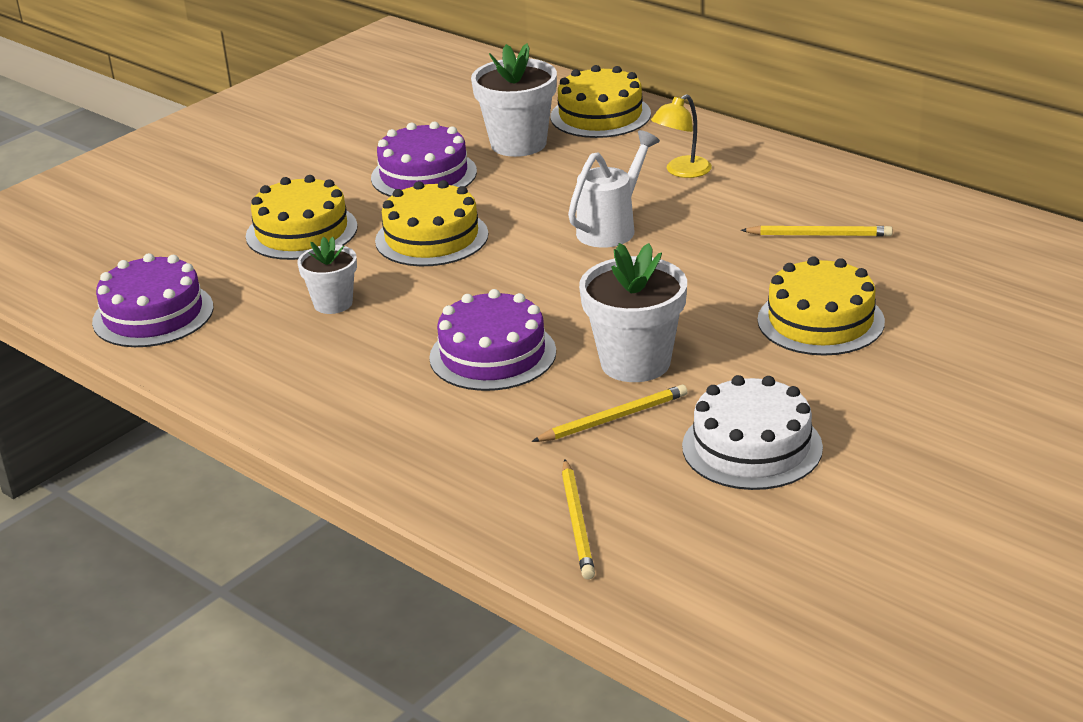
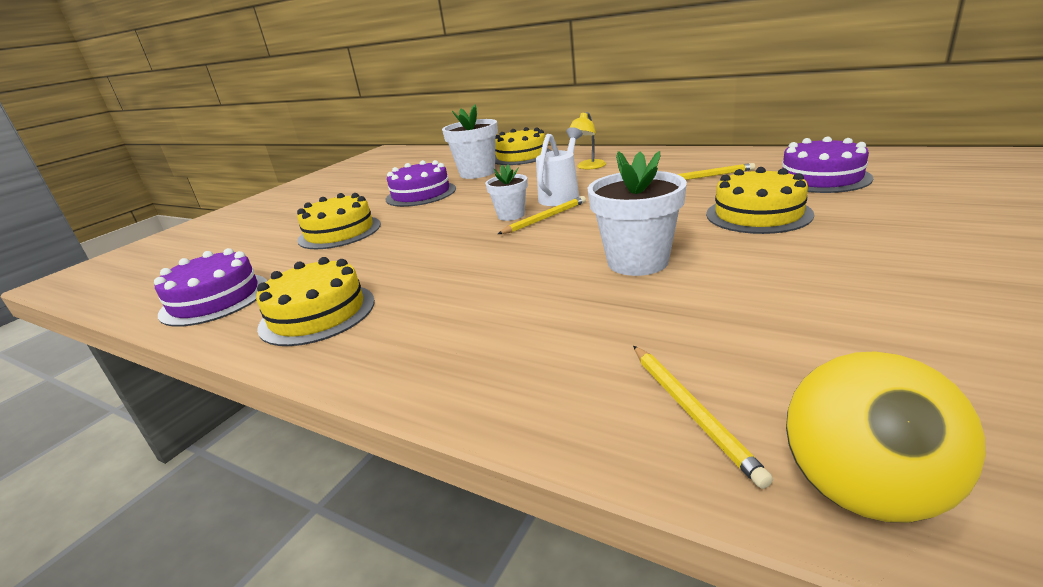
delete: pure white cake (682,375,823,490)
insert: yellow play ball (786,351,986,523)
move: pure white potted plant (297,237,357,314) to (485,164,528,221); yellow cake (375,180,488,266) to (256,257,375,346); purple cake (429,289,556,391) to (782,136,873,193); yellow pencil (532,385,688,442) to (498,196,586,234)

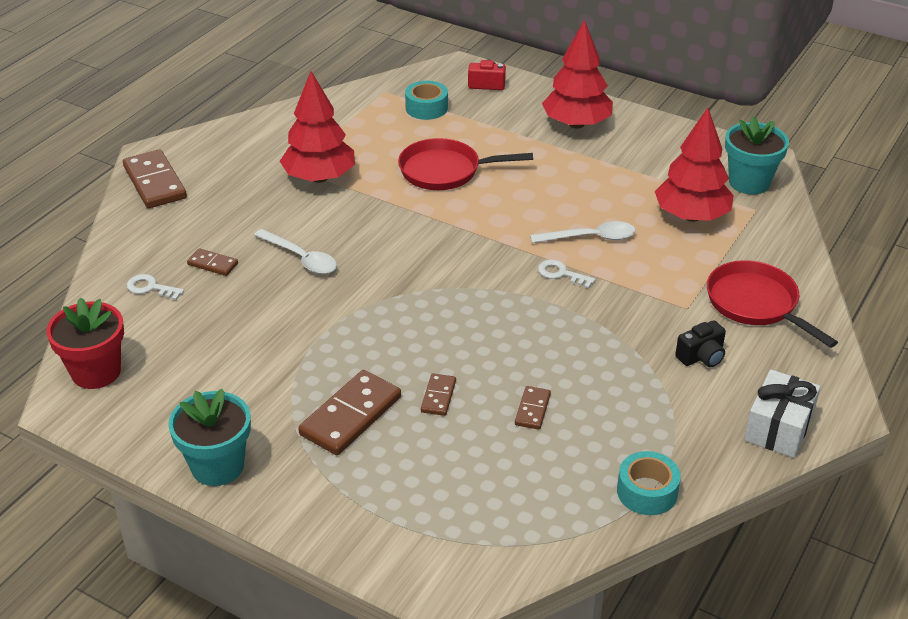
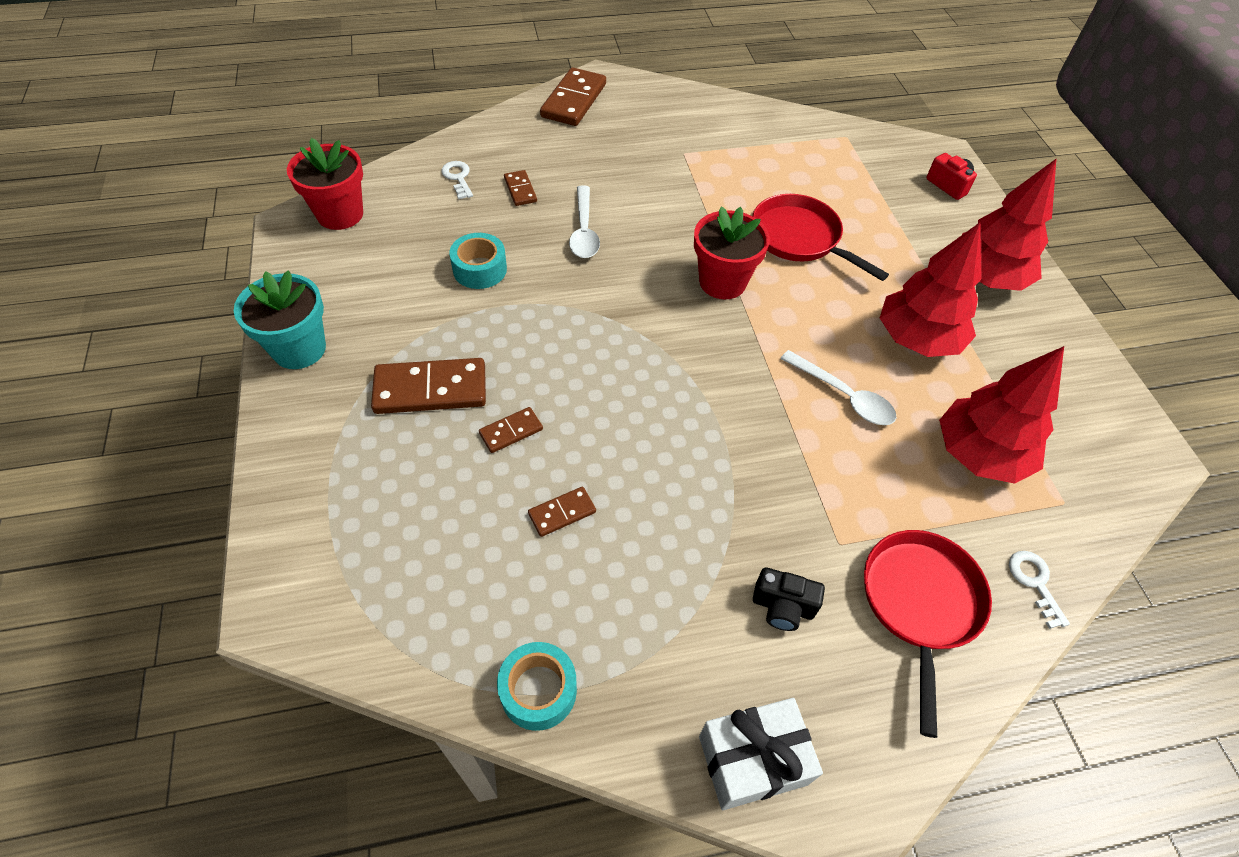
delete: teal potted plant (725,116,789,195)
insert: scarlet potted plant (694,207,770,299)
move: scarlet tree (280,71,355,183) to (880,222,981,357); teal tape (405,81,448,120) to (449,233,507,289); pure white latchkey (538,259,595,289) to (1009,551,1070,629)

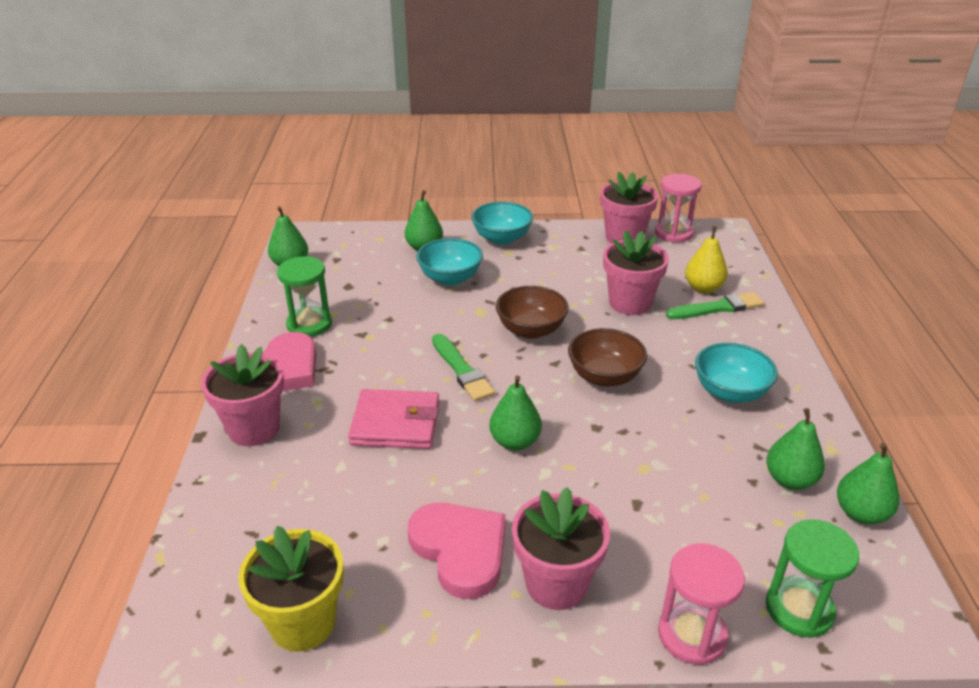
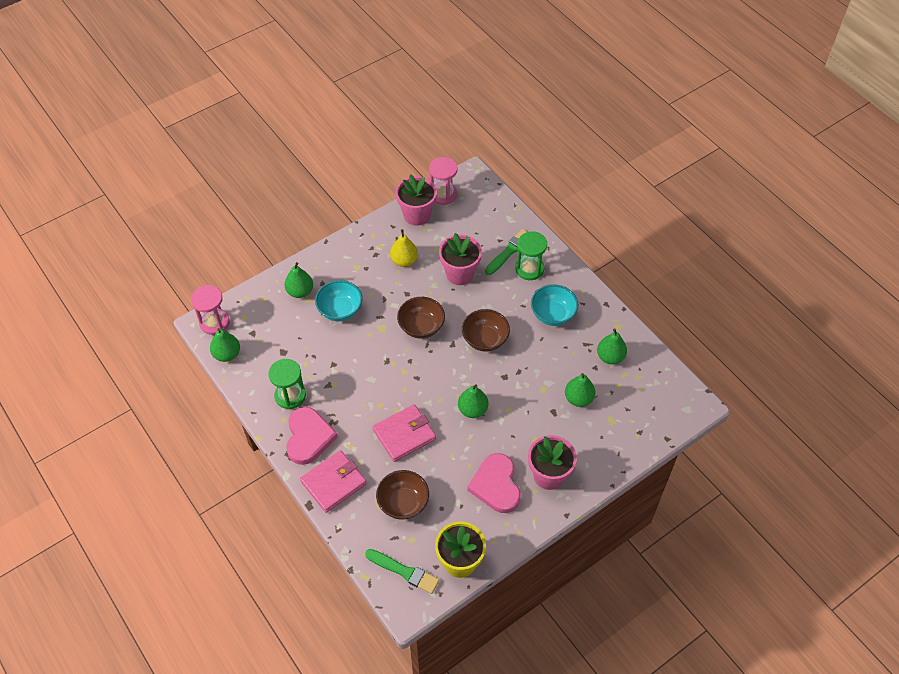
delete: teal bowl (471,202,533,245)
insert: brown bowl (376,470,429,520)
move: leaf-green paint brush (432,334,495,401) to (365,549,439,594); pink sandglass (658,543,745,665) to (191,285,230,335); yellow pear fruit (685,226,728,293) to (390,229,418,267); leaf-green sandglass (766,519,859,638) to (515,231,547,280); leaf-green pear fruit (837,443,900,524) to (565,373,595,407)
replace: pink potted plant (201,344,284,446) to pink wallet (300,450,367,513)
rotate: pink heart (408,503,506,599) = (467,453,521,513) 120 degrees counterclockwise

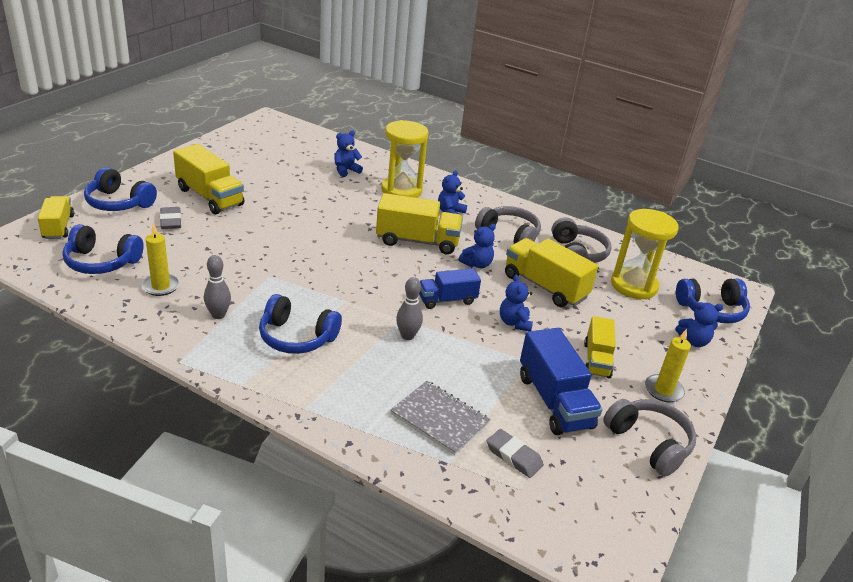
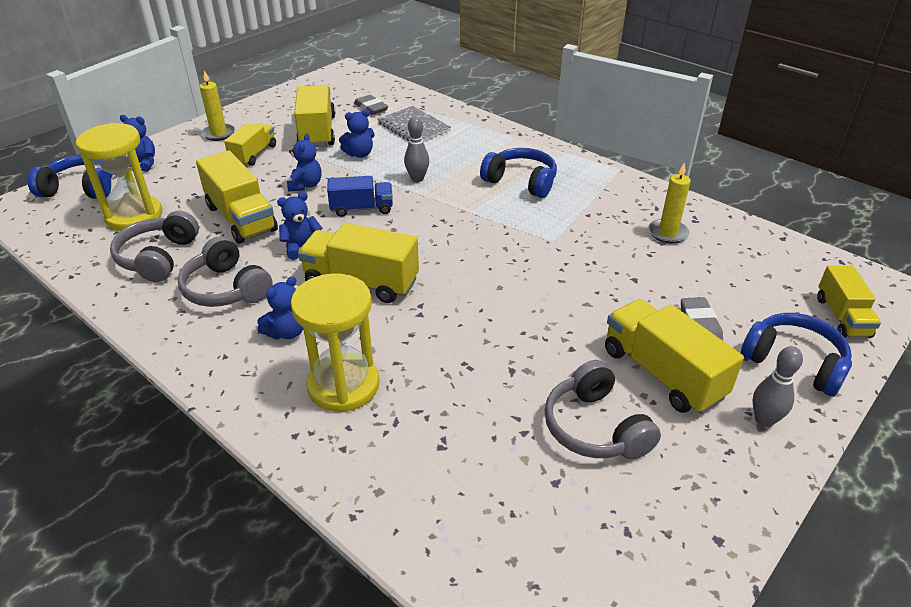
delete: royal blue over-ear headphones (63,224,144,274)
move: gray bowling pin (204,255,231,319) to (753,346,803,427); royal blue stuffed bear (334,131,363,177) to (339,109,375,158); gray over-ear headphones (603,399,696,476) to (544,360,661,460)
recolor: royal blue lorry (520,328,602,435) to yellow lorry (294,85,335,147)

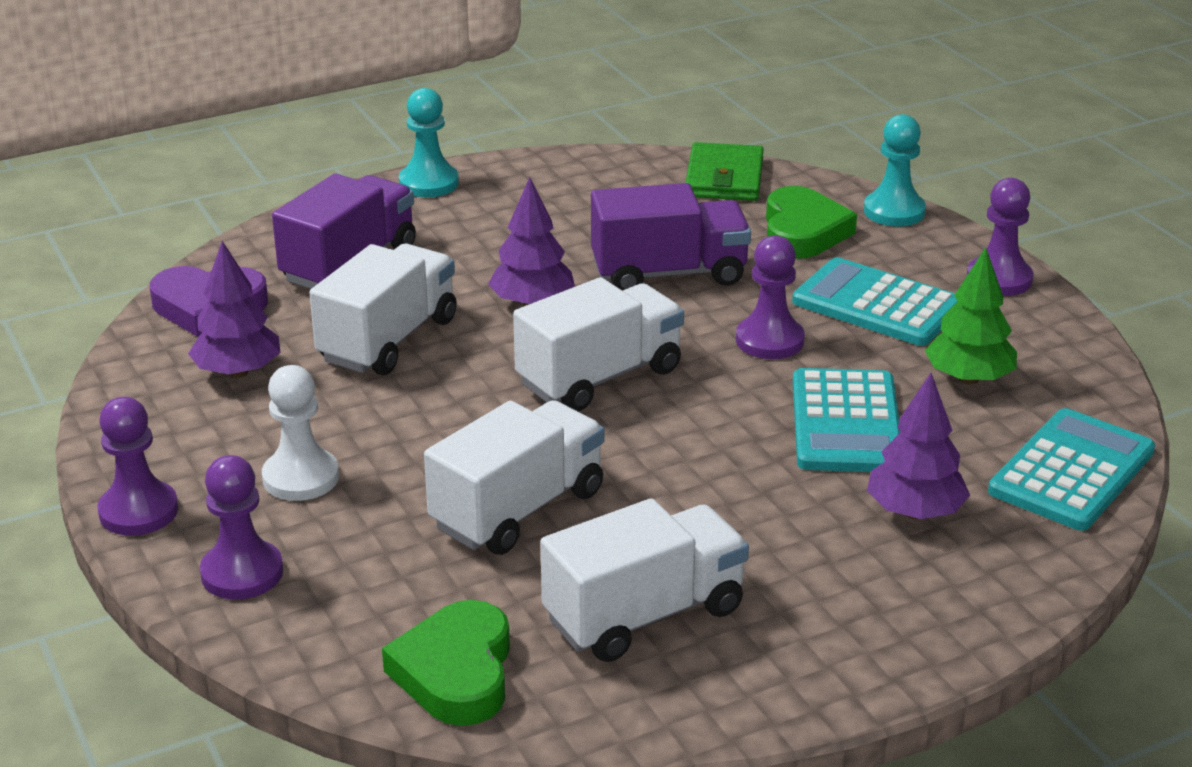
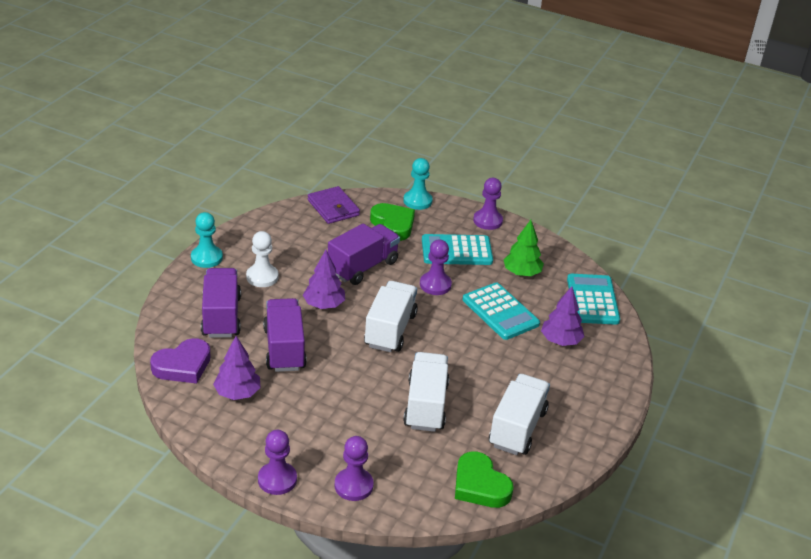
move: pure white pawn (262,365,339,501) to (246,231,278,287)
recolor: pure white lorry (309,244,457,375) to purple lorry (263,298,307,372); leaf-green wallet (685,142,764,201) to purple wallet (308,186,360,224)

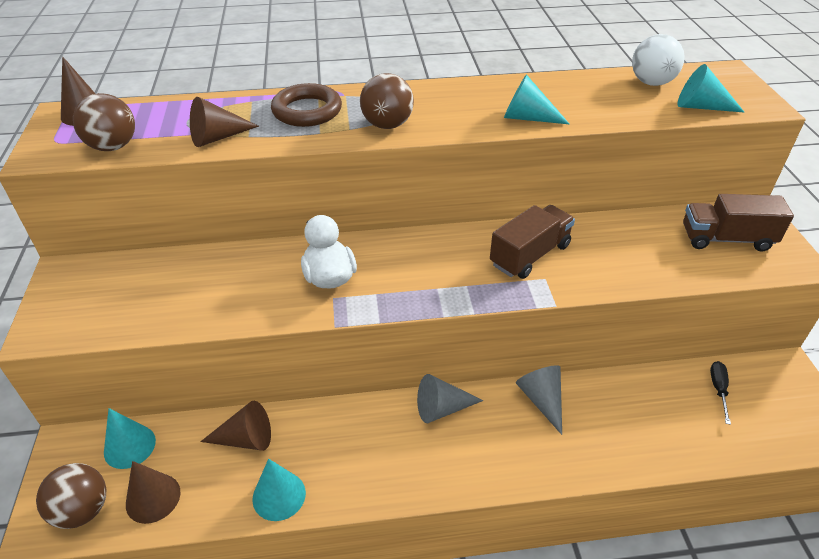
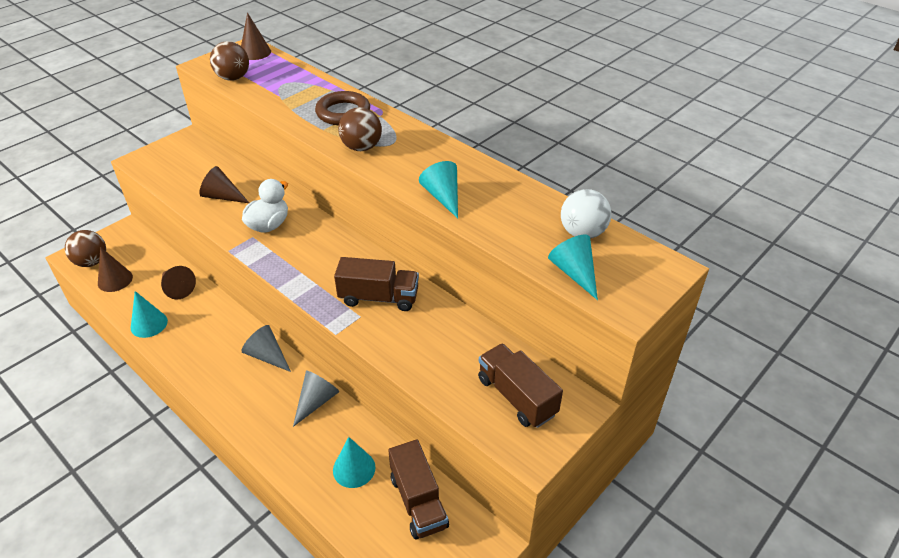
move: teal cone (104,408,156,469) to (333,437,376,488); brown cone (190,97,259,147) to (199,166,249,203)
replace: ebony flat screwdriver (710,361,731,425) to brown lorry (388,439,449,539)

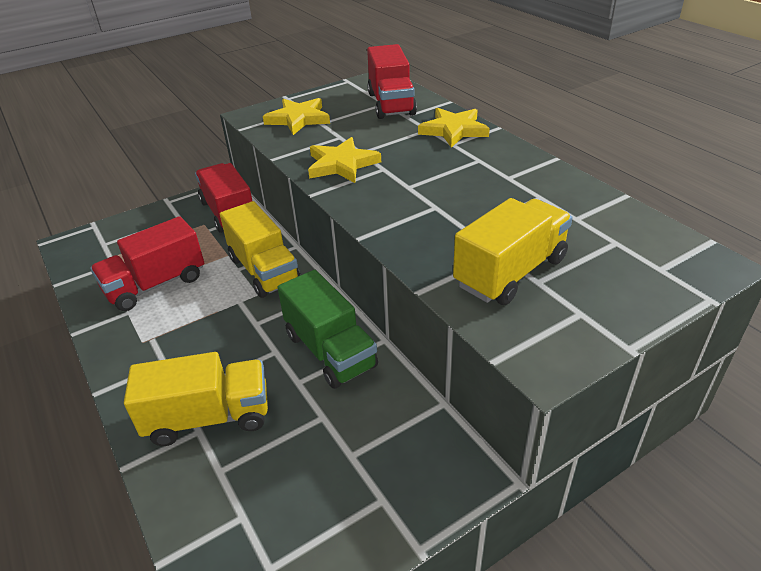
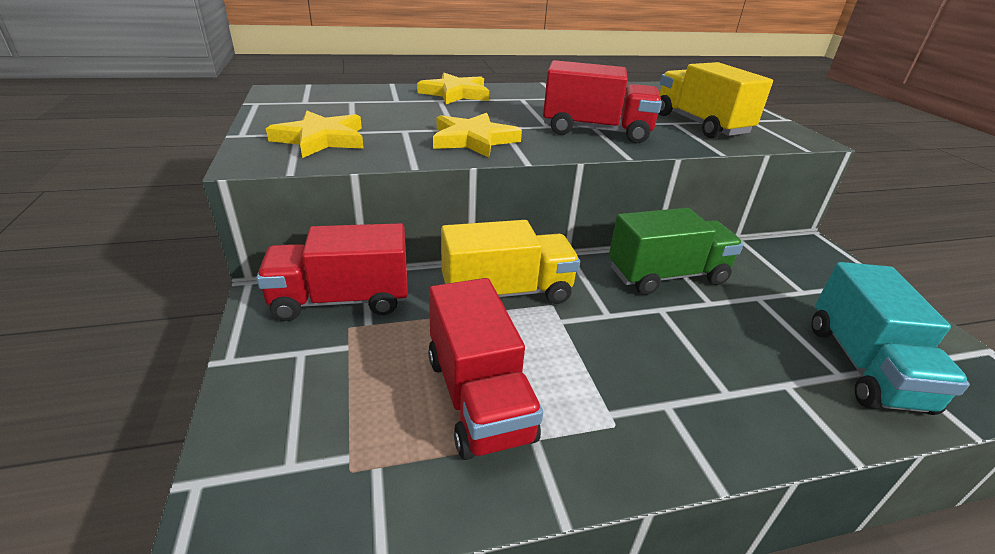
delete: yellow lorry (124,352,268,446)
insert: teal lorry (812,262,970,415)
move: scarlet lorry (367,44,417,119) to (543,60,662,143)

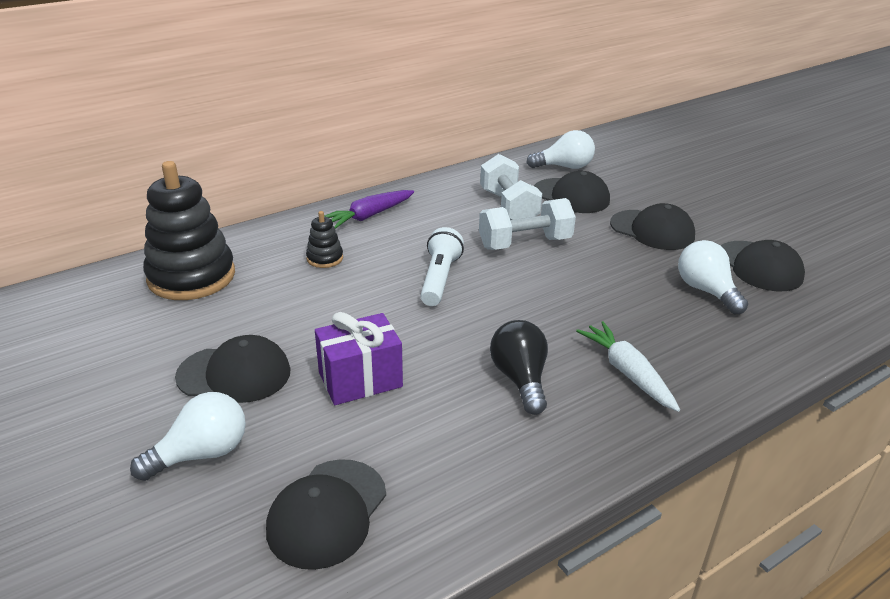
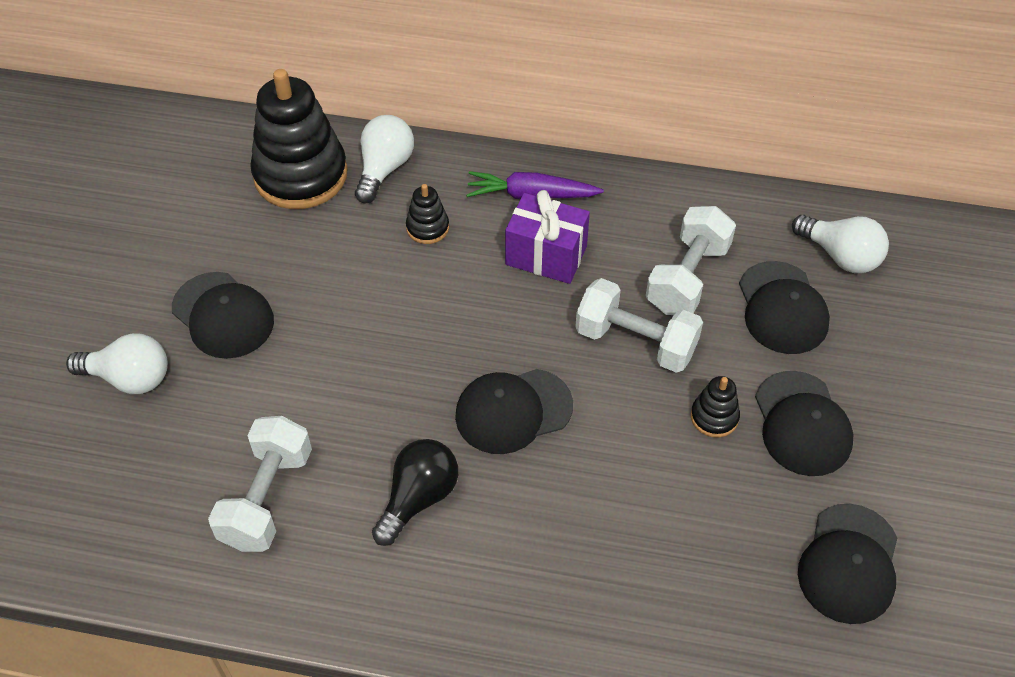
delete: pure white torch (420,227,464,306); pure white root vegetable (576,321,680,412)
insert: pure white hand weight (208,416,312,552); ebony stacking toy (691,376,740,438)
move: ebony cap (266,459,386,570) to (455,369,573,454); purple wrapped gift (315,312,403,405) to (505,190,590,284); pure white lightbulb (678,240,748,314) to (355,115,414,203)

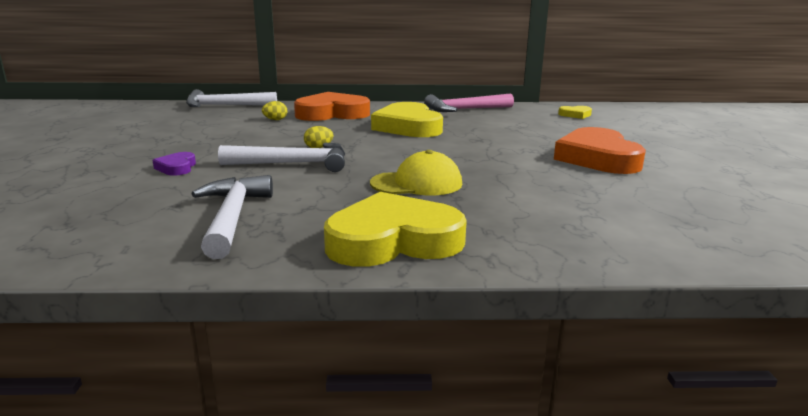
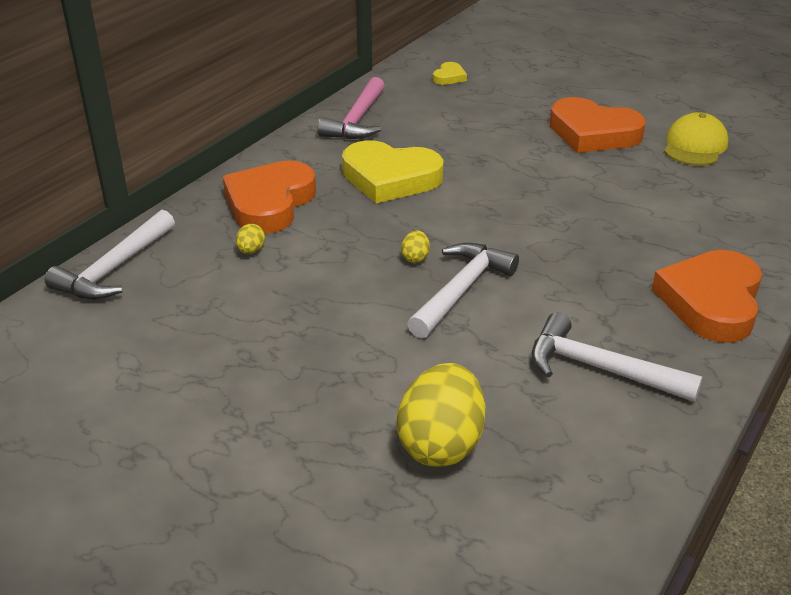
delete: purple heart (152,152,196,176)
insert: yellow egg (397,363,485,467)
move: yellow cap (370,150,462,195) to (664,112,728,166)
recolor: yellow heart (324,192,467,267) to orange-coloured heart (652,250,762,343)

